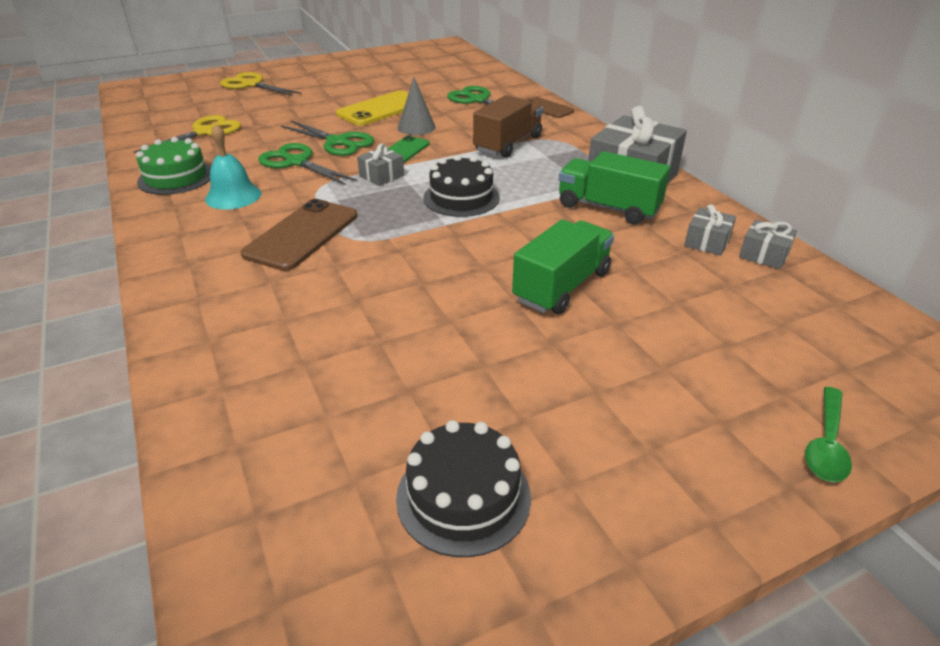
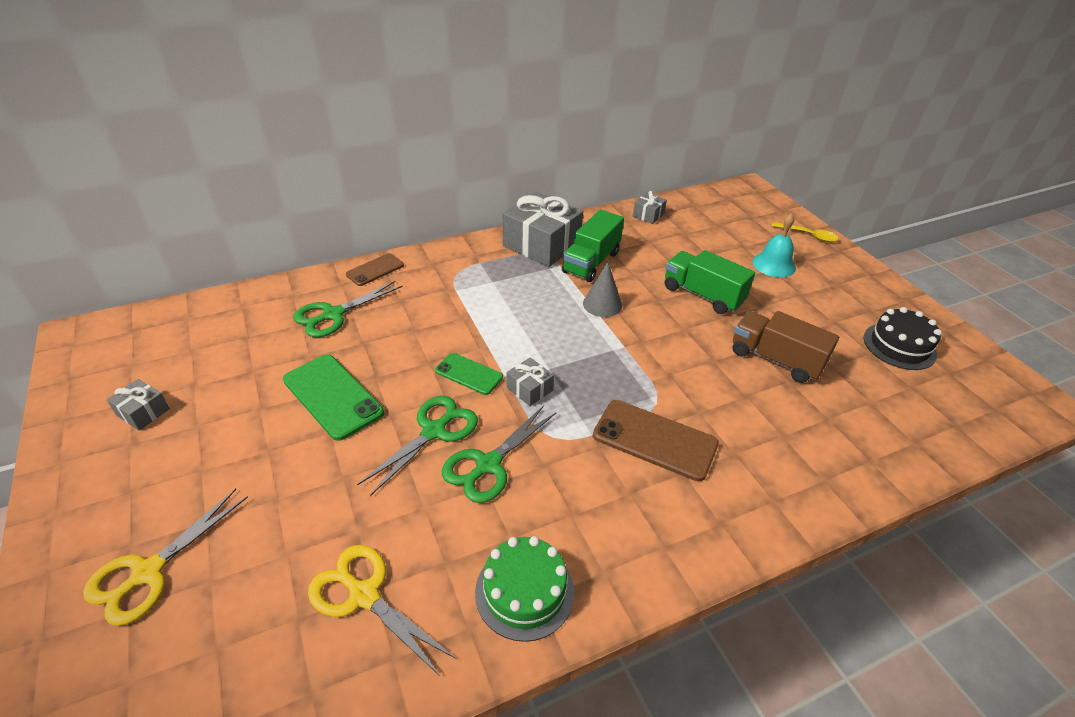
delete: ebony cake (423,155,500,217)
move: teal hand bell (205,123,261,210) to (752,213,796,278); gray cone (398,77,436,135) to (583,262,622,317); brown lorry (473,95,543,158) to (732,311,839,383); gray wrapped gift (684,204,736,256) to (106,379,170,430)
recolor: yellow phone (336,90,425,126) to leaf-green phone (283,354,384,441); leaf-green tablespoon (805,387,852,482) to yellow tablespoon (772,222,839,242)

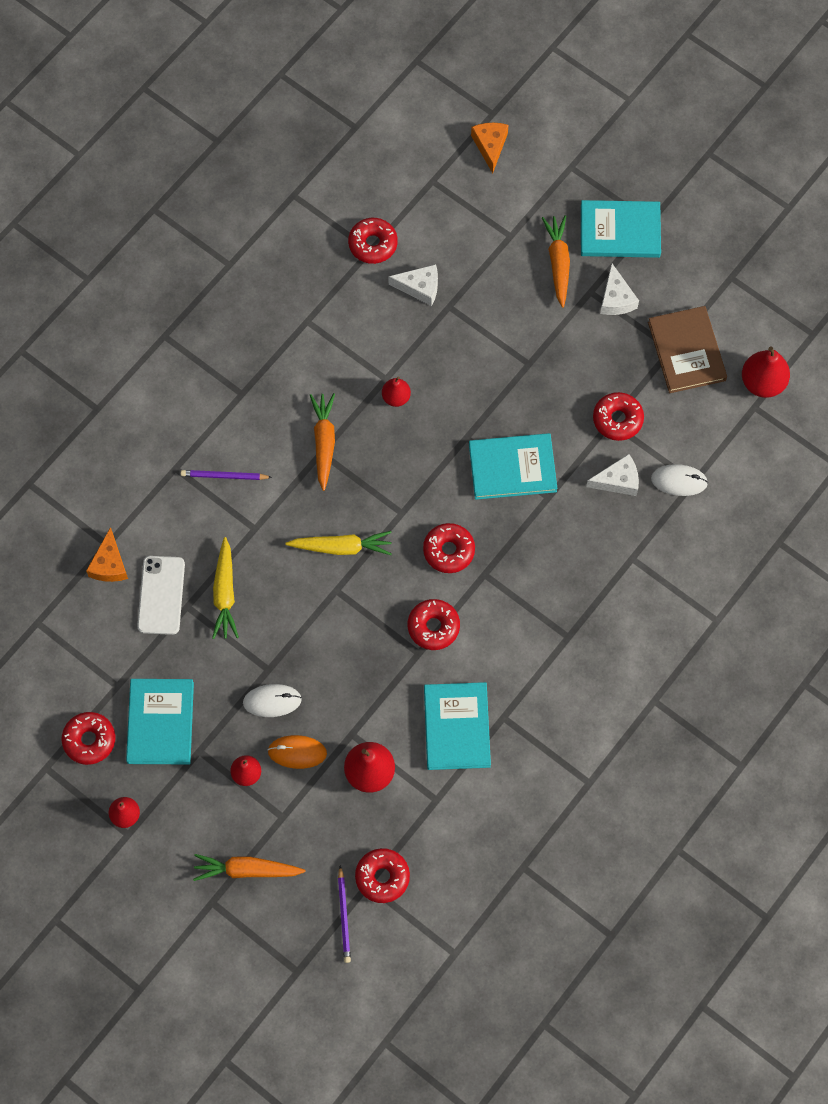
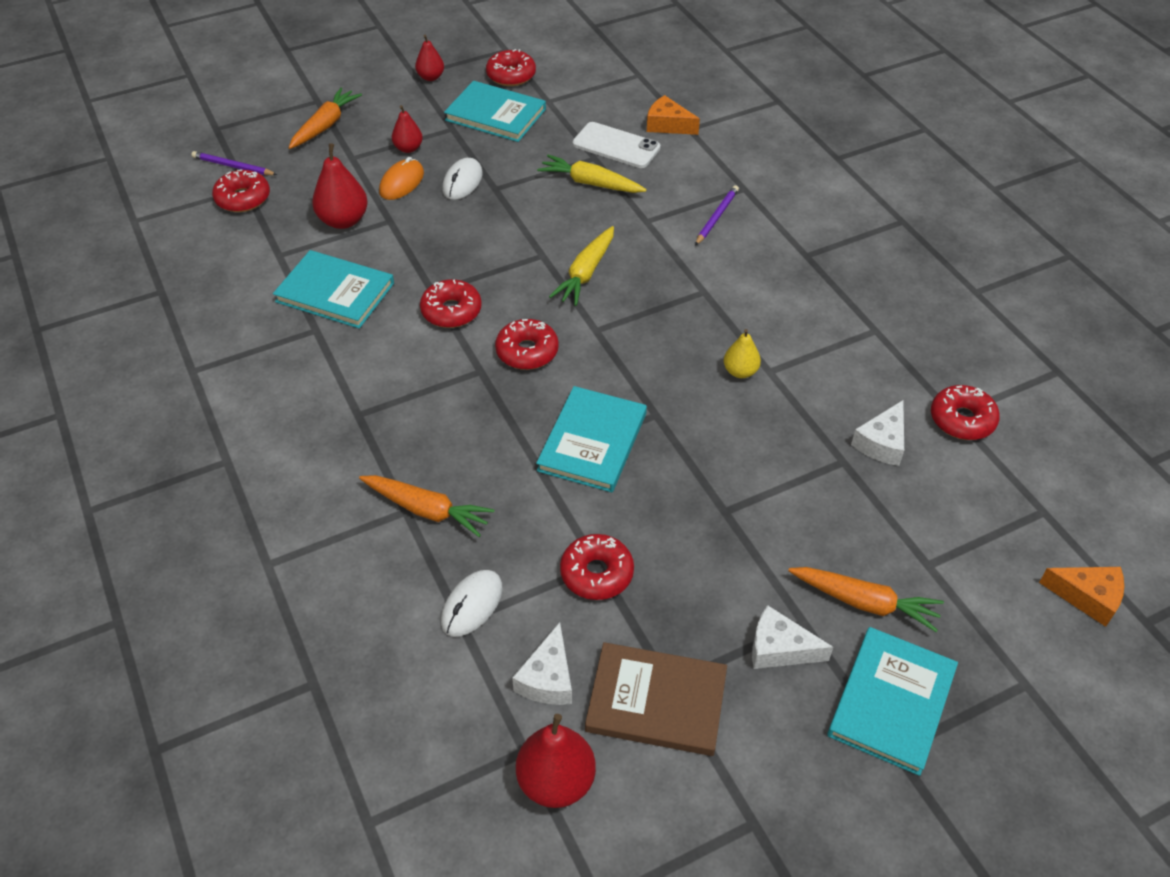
move: orange-coloured root vegetable (310,393,335,491) to (359,475,495,537); pure white piece of cheese (586,454,639,496) to (512,622,572,705)
recolor: scarlet pear fruit (382,376,411,407) to yellow pear fruit (724,329,761,378)

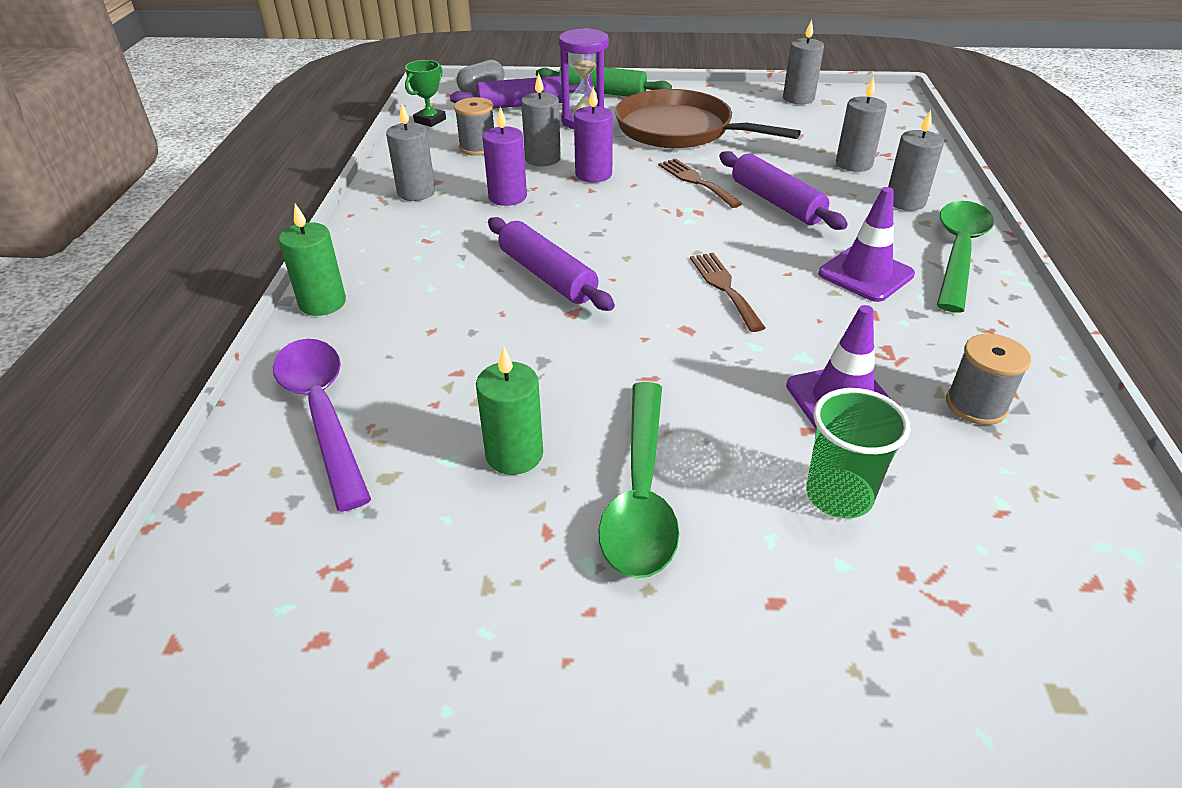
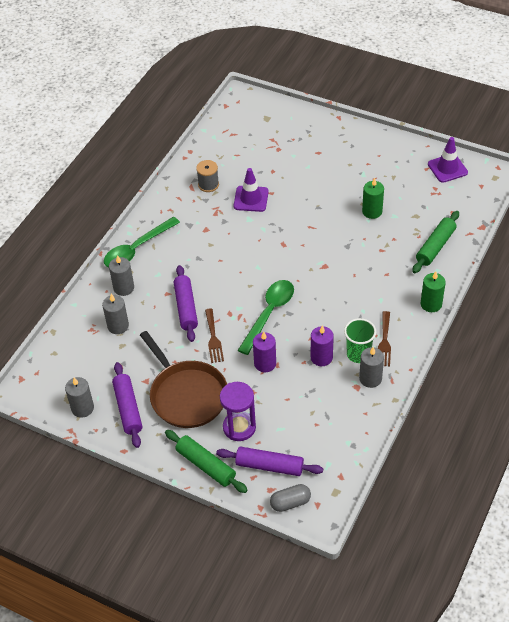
delete: leaf-green prize cup (405,60,446,127); gray bobbin (454,97,494,156); gray candle (521,72,561,166)
move: purple pastry roller (488,217,615,311) to (112,362,142,448); leaf-green tablespoon (598,382,679,578) to (238,280,294,355); brown fork (690,253,765,332) to (378,311,391,367); leaf-green beaker (806,388,910,518) to (344,318,376,363); purple safety cone (818,187,915,302) to (428,137,468,183)
replace: purple tablespoon (273,339,371,512) to leaf-green pastry roller (412,211,459,273)

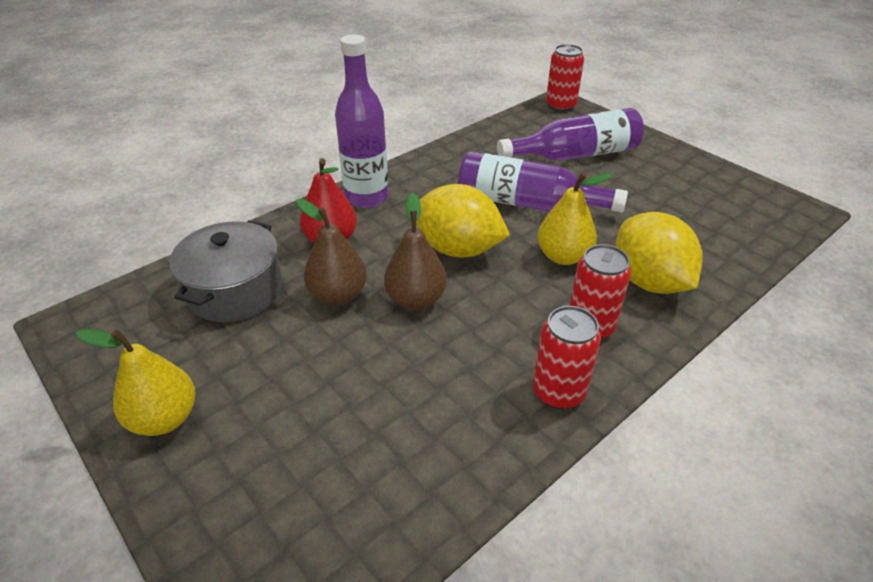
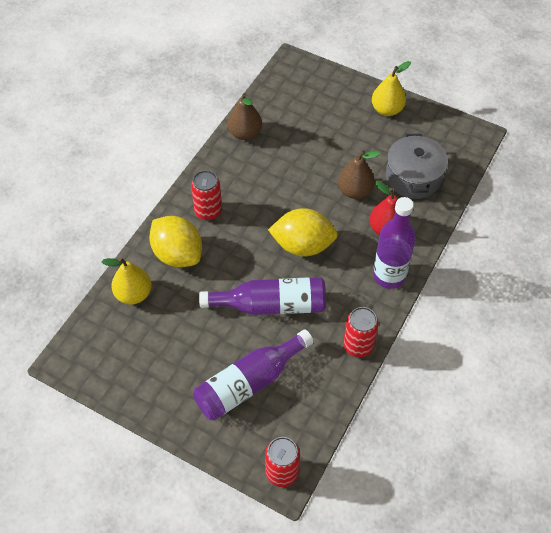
move: brown pear fruit (384,193,447,310) to (227,93,262,140); scarlet can (533,306,601,409) to (343,307,379,357); yellow pear fruit (537,172,613,265) to (102,257,152,304)

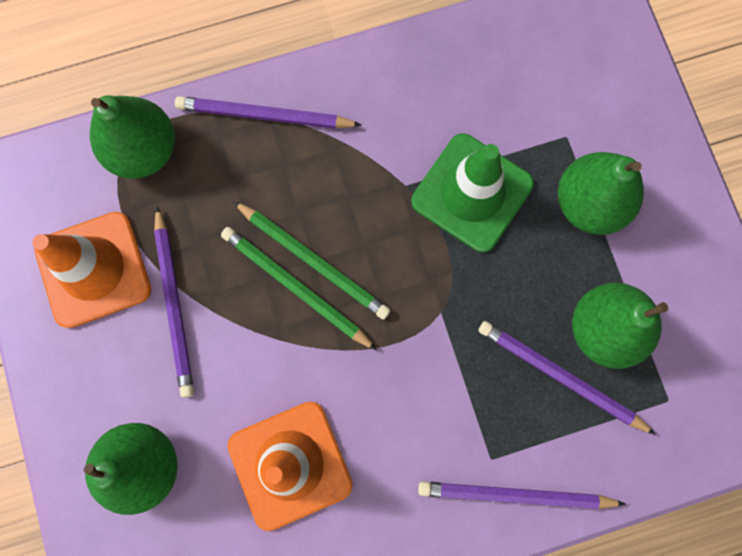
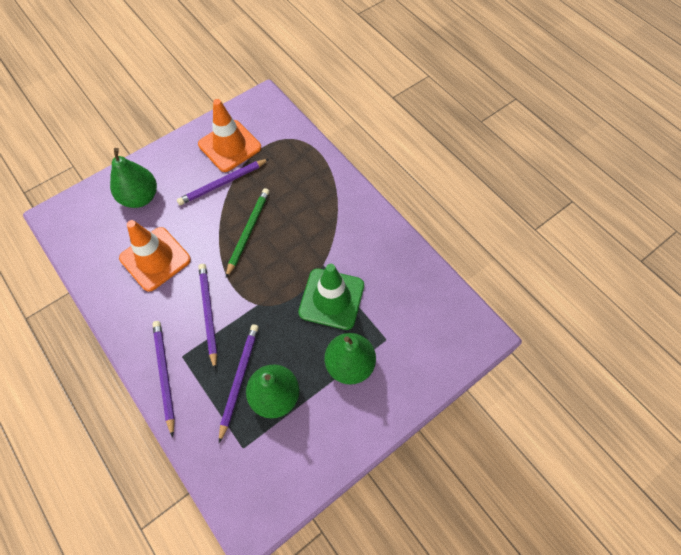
delete: leaf-green pear fruit (90,95,175,178); leaf-green pencil (233,201,391,320)
move: purple pencil (175,96,361,129) to (198,264,217,370)

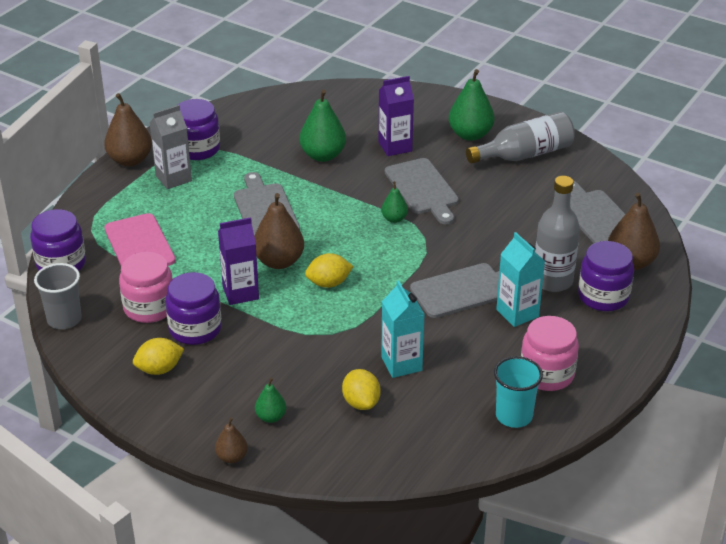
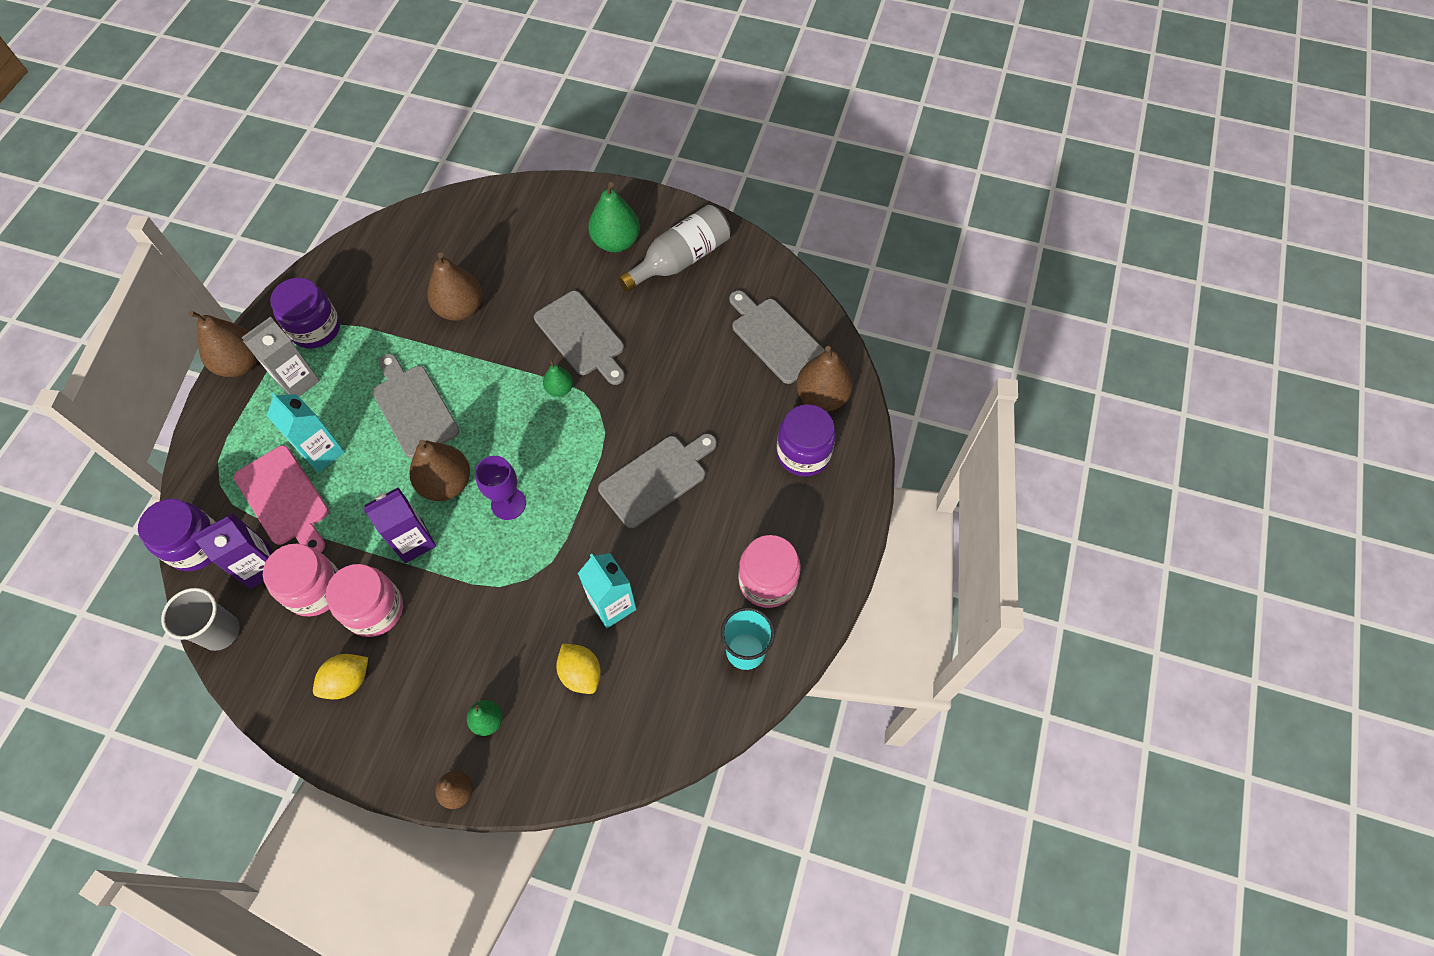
delete: gray flask (535,176,580,292)
move: purple juice carton (379,76,414,156) to (191,513,273,589); teal juice carton (496,232,545,327) to (267,392,345,473)
replace: yellow toy lemon (305,253,353,288) to purple wine glass (475,456,526,520)
recolor: purple preserve jar (166,272,222,345) to pink preserve jar (326,564,403,637); leaf-green pear fruit (299,89,346,162) to brown pear fruit (427,252,482,321)

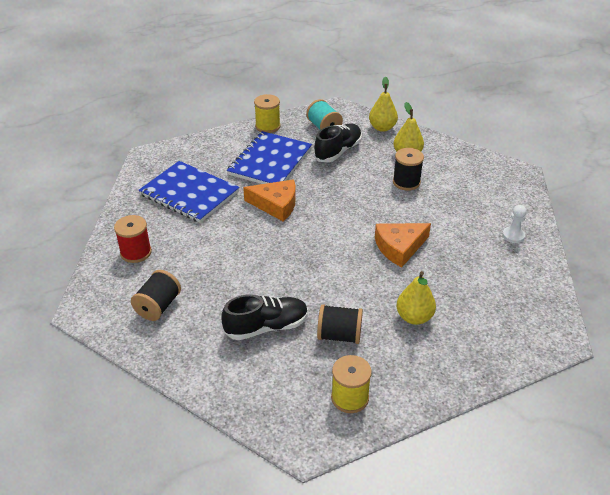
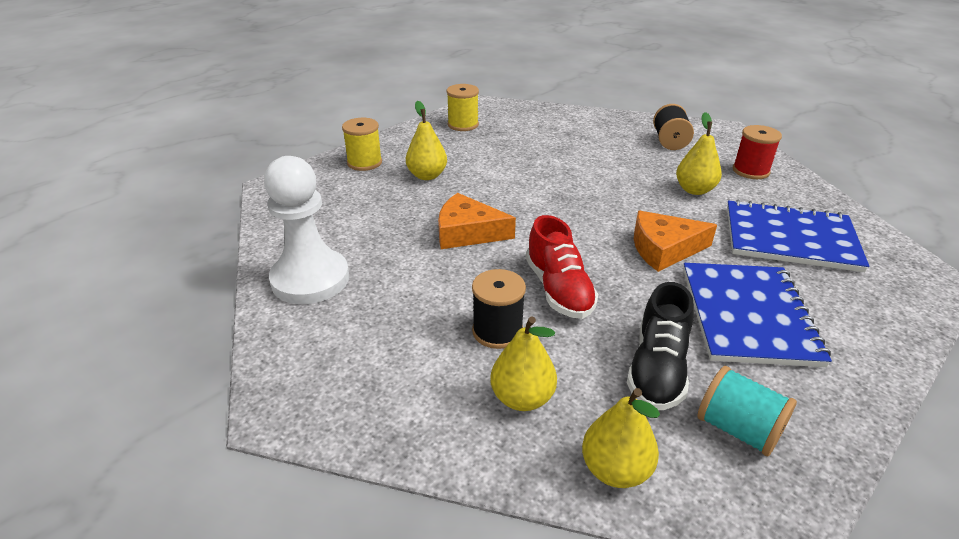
delete: ebony sneaker (221,294,308,340); ebony bobbin (317,304,363,344)
insert: scarlet sneaker (526,215,598,319); yellow pear fruit (676,112,722,195)
move: yellow bobbin (254,94,281,133) to (342,118,382,171)
rotate: orange-coloured piece of cheese (375,223,431,267) = (438,193,516,249) 120 degrees counterclockwise
resize: pure white pawn (502,205,527,243) = (264,156,349,304) x2.32

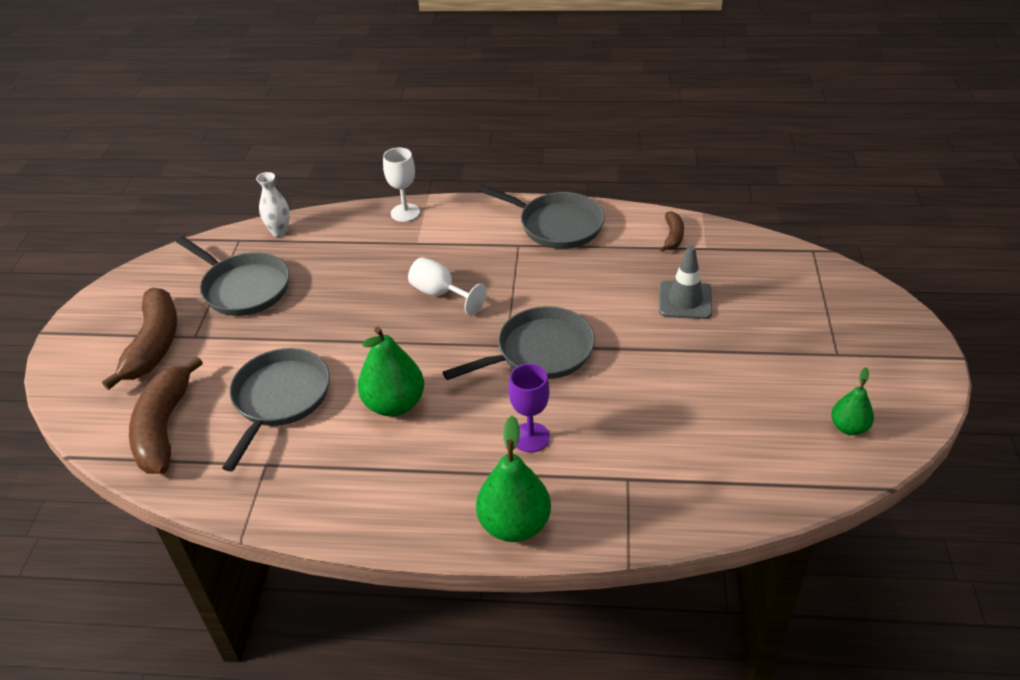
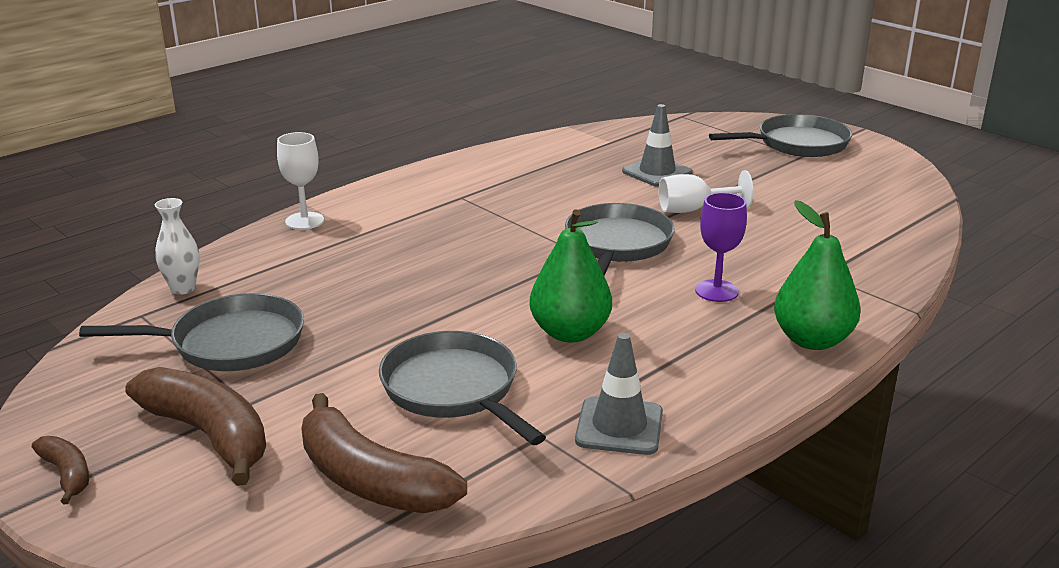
delete: leaf-green pear fruit (831,367,874,435)
insert: gray safety cone (575,333,663,455)
move: pure white wine glass (408,257,487,315) to (659,170,753,213); gray skillet (477,184,605,249) to (709,114,852,157); brown banana fruit (660,211,684,252) to (32,436,89,504)

